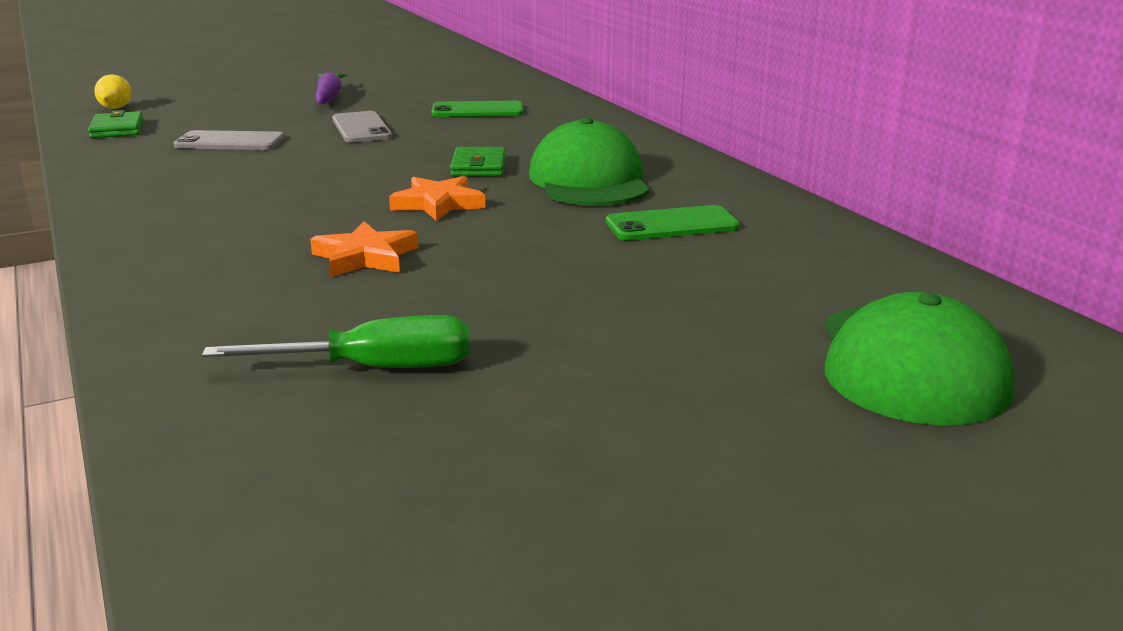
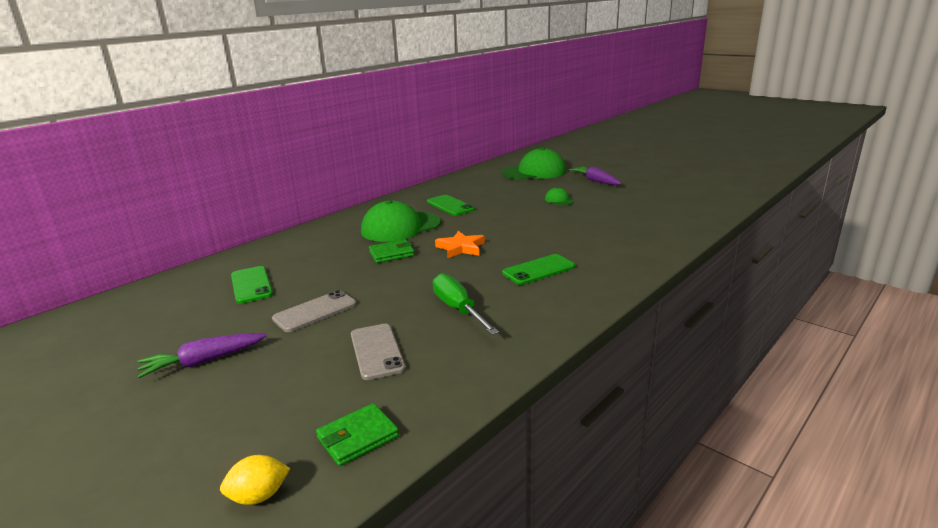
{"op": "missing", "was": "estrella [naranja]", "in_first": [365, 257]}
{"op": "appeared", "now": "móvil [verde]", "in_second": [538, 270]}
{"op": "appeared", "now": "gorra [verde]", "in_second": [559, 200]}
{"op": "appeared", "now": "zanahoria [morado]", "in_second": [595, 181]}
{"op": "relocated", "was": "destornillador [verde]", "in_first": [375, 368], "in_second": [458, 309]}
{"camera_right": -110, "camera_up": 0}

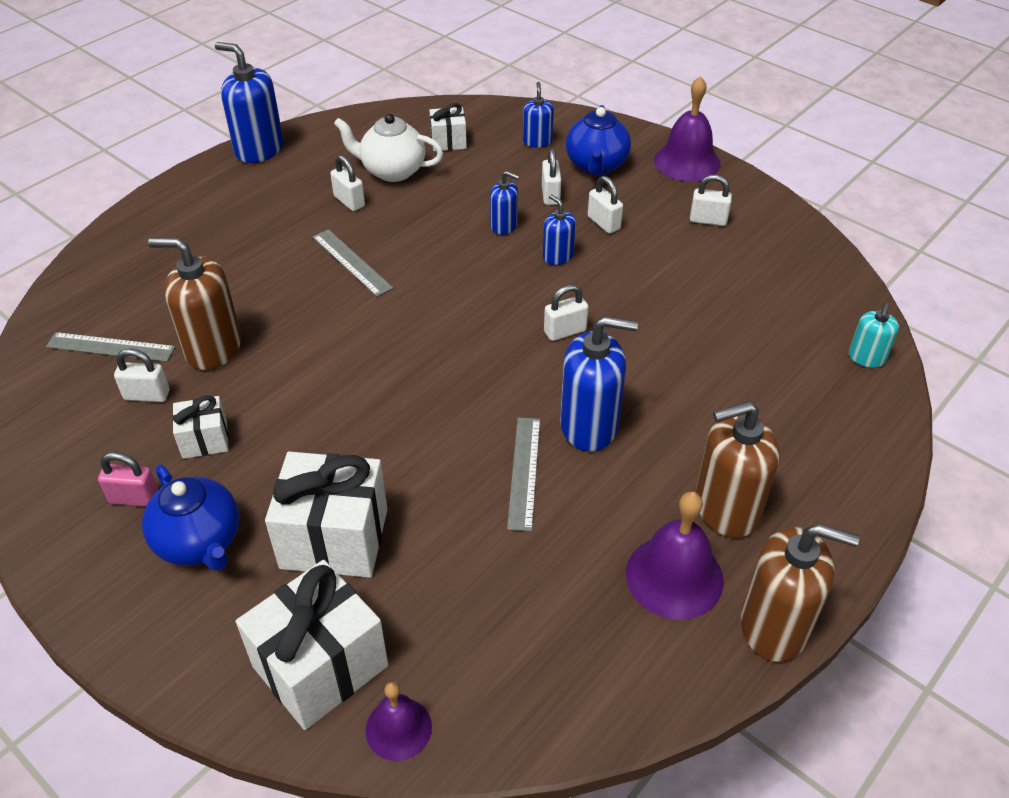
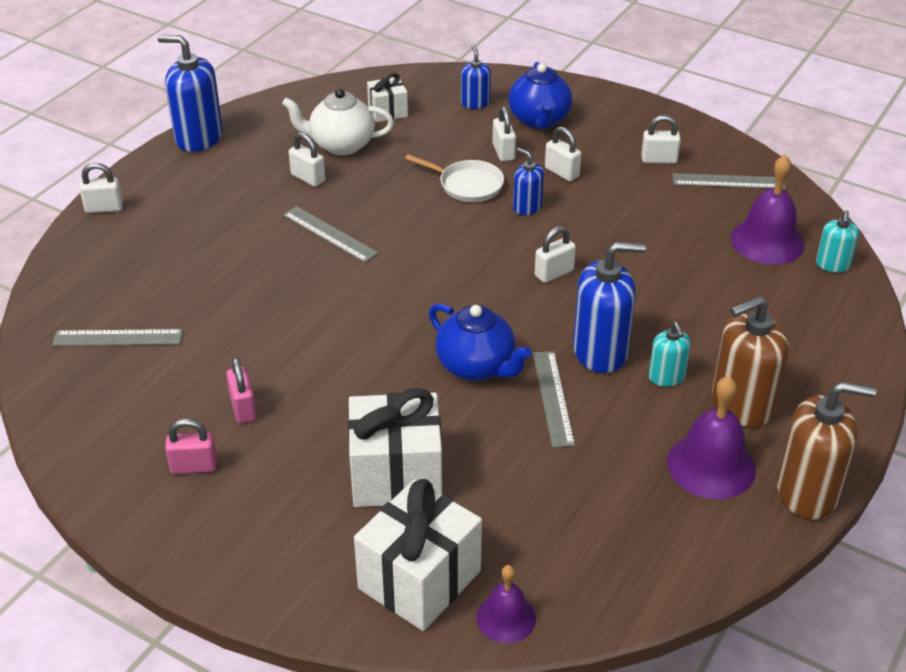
{"op": "missing", "was": "dispensador de jabón [marrón]", "in_first": [213, 348]}
{"op": "appeared", "now": "dispensador de jabón [turquesa]", "in_second": [666, 377]}
{"op": "appeared", "now": "regla [gris]", "in_second": [728, 181]}
{"op": "relocated", "was": "candado [blanco]", "in_first": [147, 395], "in_second": [104, 208]}
{"op": "relocated", "was": "tetera [azul]", "in_first": [200, 542], "in_second": [477, 367]}
{"op": "relocated", "was": "campana [morado]", "in_first": [687, 161], "in_second": [767, 241]}
{"op": "exchanged", "was": "regalo [blanco]", "now": "candado [rosa]", "in_first": [205, 440], "in_second": [243, 408]}
{"op": "exchanged", "was": "dispensador de jabón [azul]", "now": "sartén [blanco]", "in_first": [504, 226], "in_second": [467, 185]}
{"camera_right": -10, "camera_up": -5}

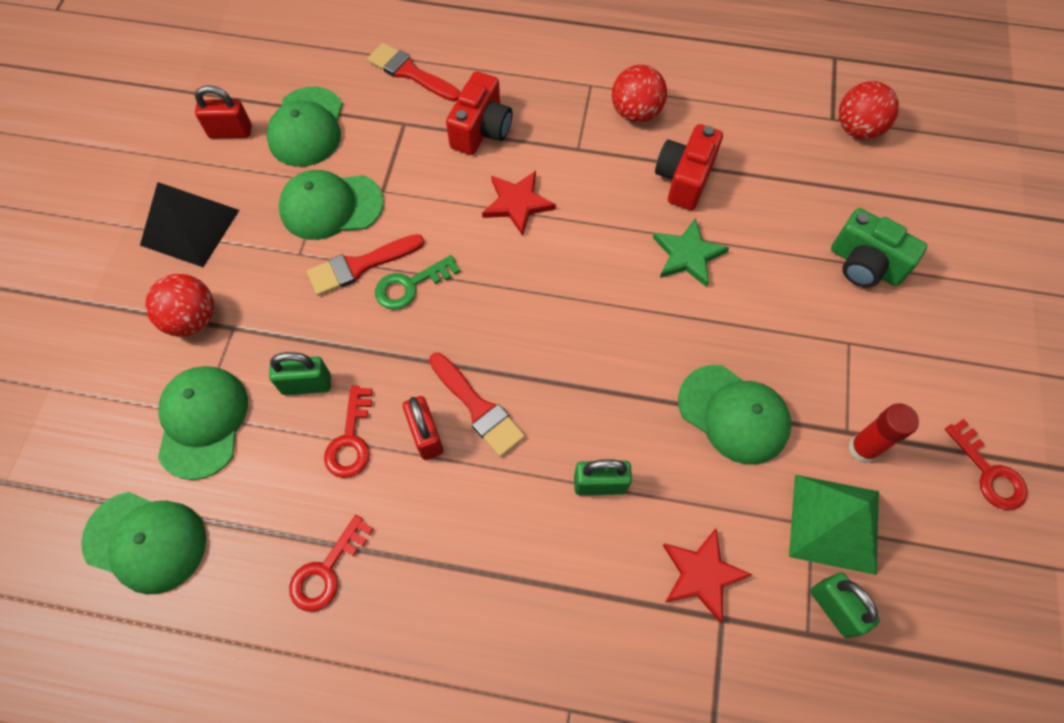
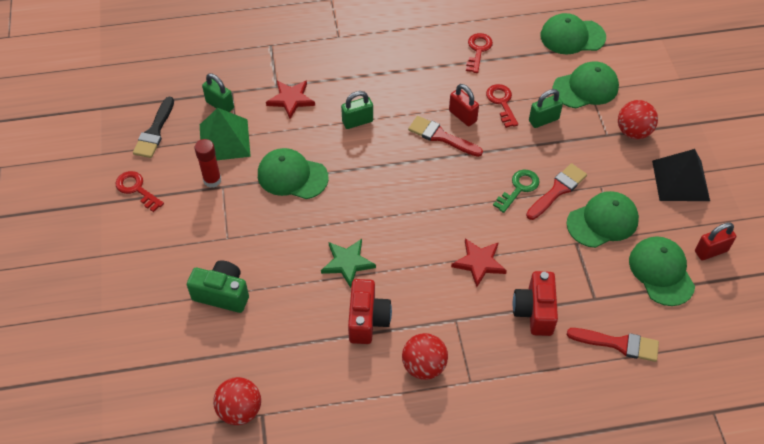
{"op": "appeared", "now": "pincel [negro]", "in_second": [154, 131]}
{"op": "spun", "was": "gorra [verde]", "in_first": [202, 422], "in_second": [585, 88], "clockwise": -90}
{"camera_right": 160, "camera_up": -10}

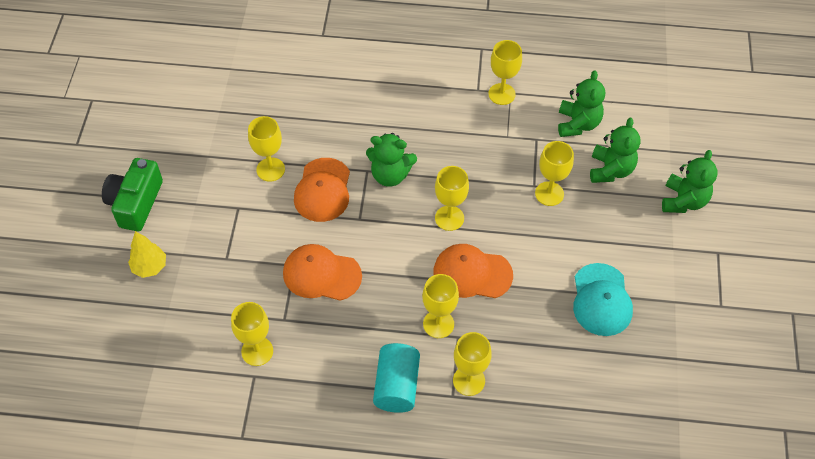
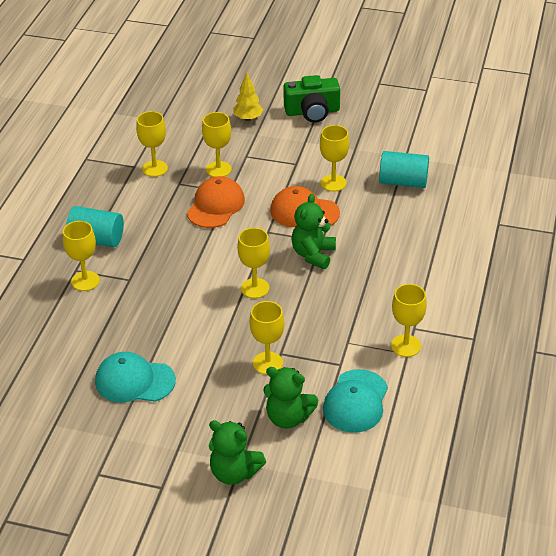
{"op": "missing", "was": "gorra [naranja]", "in_first": [472, 273]}
{"op": "appeared", "now": "cilindro [turquesa]", "in_second": [403, 182]}
{"op": "relocated", "was": "copa [amarillo]", "in_first": [438, 324], "in_second": [218, 169]}
{"op": "exchanged", "was": "osito [verde]", "now": "gorra [turquesa]", "in_first": [577, 124], "in_second": [356, 401]}
{"op": "spun", "was": "cámara [verde]", "in_first": [135, 203], "in_second": [312, 112], "clockwise": 150}
{"camera_right": 100, "camera_up": -15}

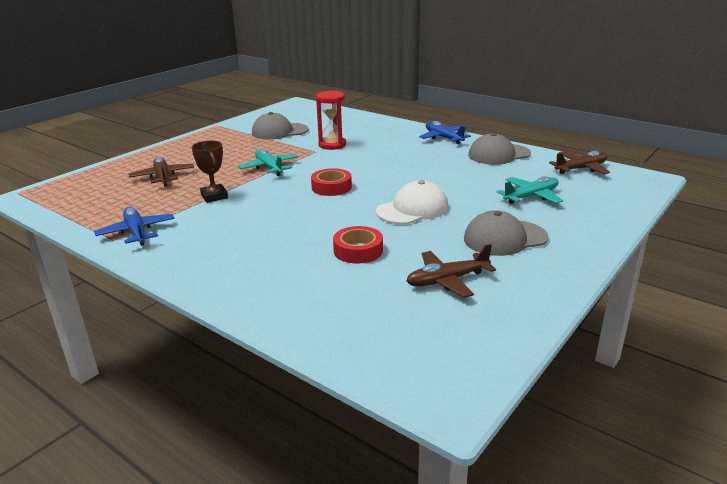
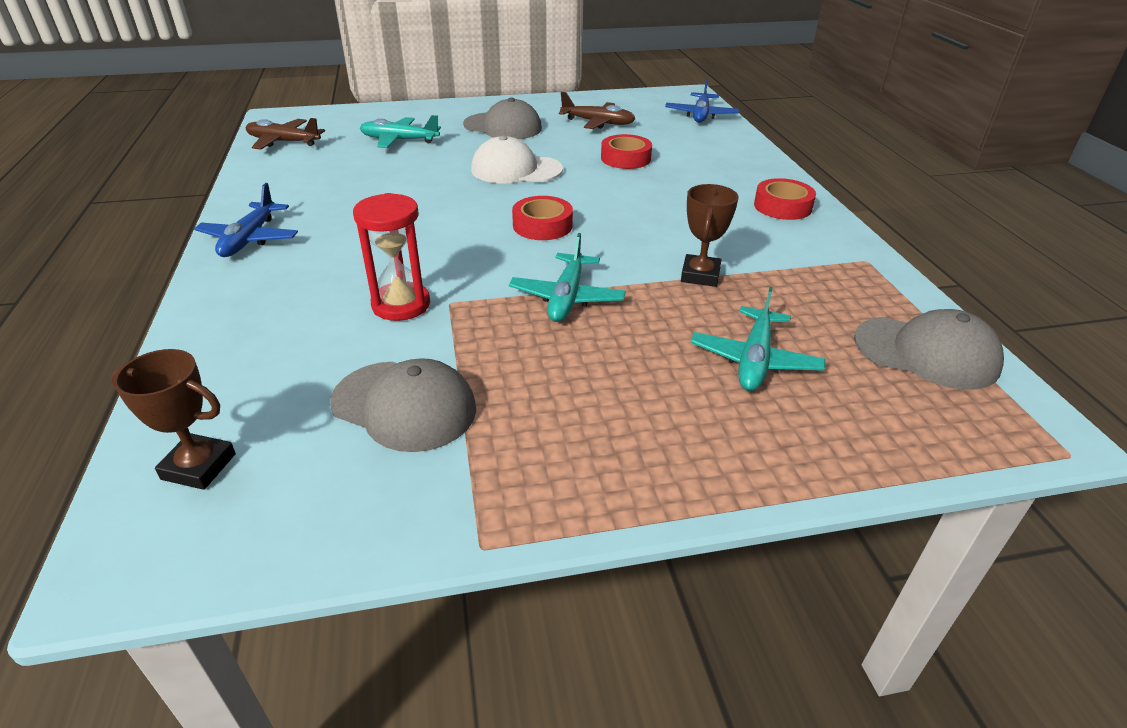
{"op": "appeared", "now": "trofeo [marrón]", "in_second": [199, 466]}
{"op": "appeared", "now": "cinta adhesiva [rojo]", "in_second": [782, 206]}
{"op": "relocated", "was": "avión [azul]", "in_first": [136, 232], "in_second": [701, 115]}
{"op": "relocated", "was": "gorra [gris]", "in_first": [498, 154], "in_second": [926, 353]}
{"op": "colour", "was": "avión [marrón]", "now": "avión [turquesa]", "in_first": [163, 177], "in_second": [754, 360]}
{"camera_right": -140, "camera_up": 10}

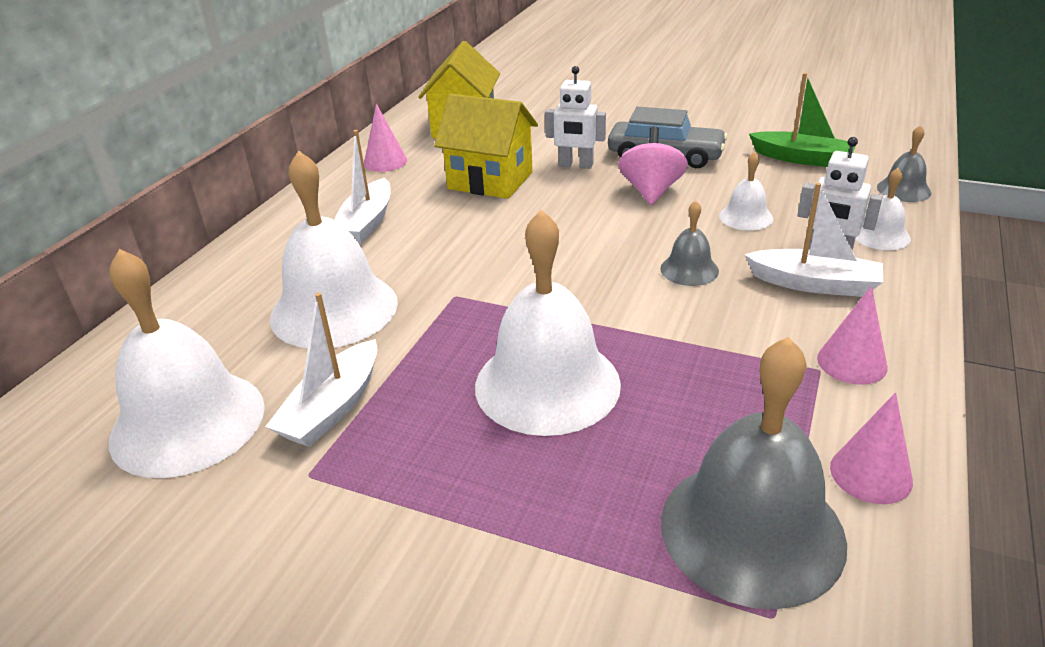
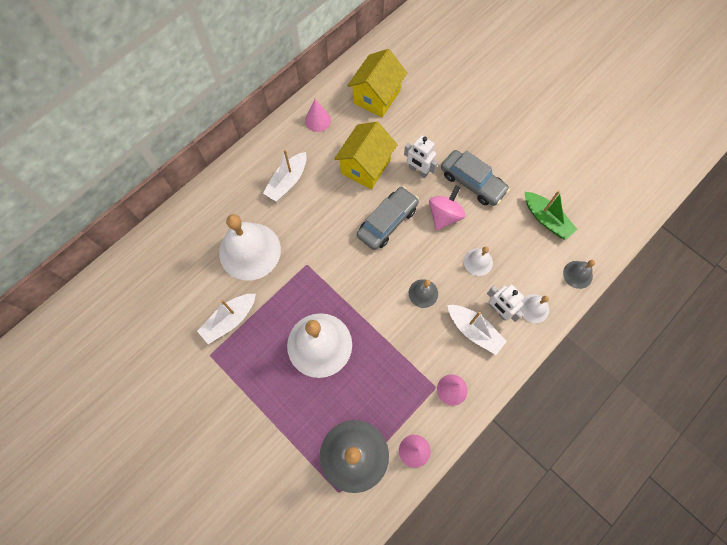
{"op": "missing", "was": "campana [blanco]", "in_first": [188, 422]}
{"op": "appeared", "now": "coche [gris]", "in_second": [387, 222]}
{"op": "spun", "was": "casa [amarillo]", "in_first": [490, 180], "in_second": [365, 166], "clockwise": 75}
{"camera_right": 20, "camera_up": 35}

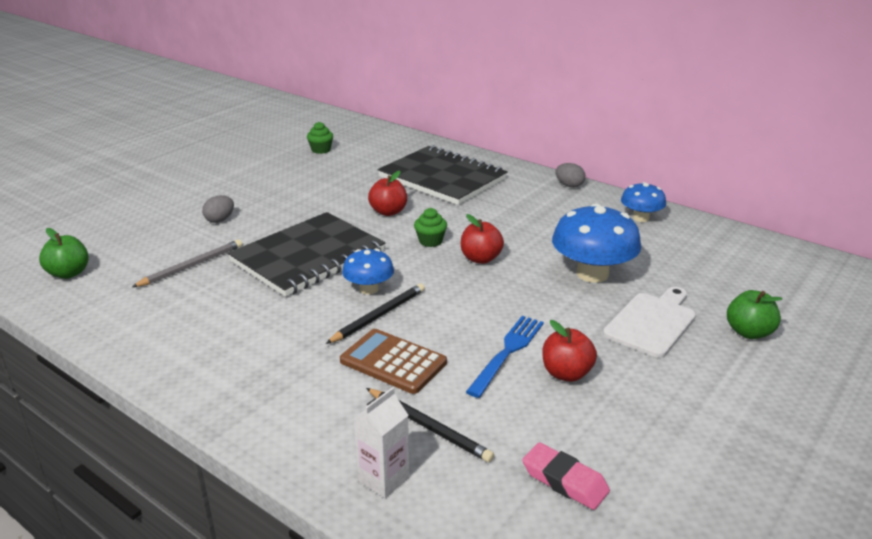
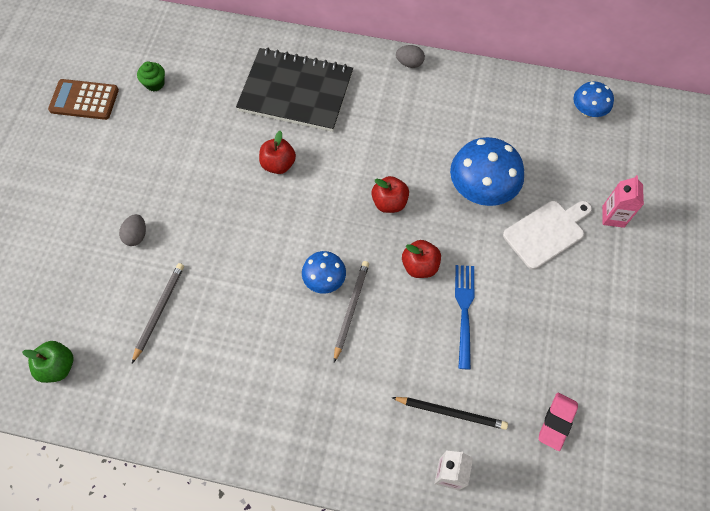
{"op": "missing", "was": "cuaderno [negro]", "in_first": [308, 257]}
{"op": "missing", "was": "magdalena [verde]", "in_first": [430, 241]}
{"op": "relocated", "was": "calculadora [marrón]", "in_first": [393, 362], "in_second": [84, 100]}
{"op": "relocated", "was": "manzana [rojo]", "in_first": [566, 373], "in_second": [420, 266]}
{"op": "relocated", "was": "seta [azul]", "in_first": [640, 218], "in_second": [588, 110]}
{"op": "exchanged", "was": "manzana [verde]", "now": "cartón de leche [rosa]", "in_first": [749, 332], "in_second": [613, 216]}
{"op": "colour", "was": "lápiz [negro]", "now": "lápiz [gris]", "in_first": [378, 316], "in_second": [351, 309]}
{"op": "spun", "was": "goma de borrar [rosa]", "in_first": [564, 481], "in_second": [556, 422], "clockwise": -75}
{"op": "spun", "was": "tabla de cortar [blanco]", "in_first": [652, 322], "in_second": [546, 232], "clockwise": 45}
{"camera_right": -25, "camera_up": 35}

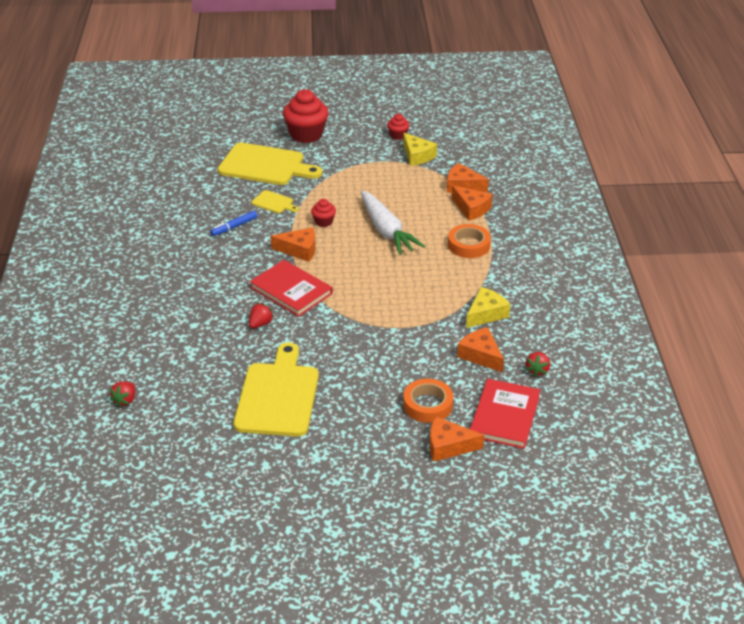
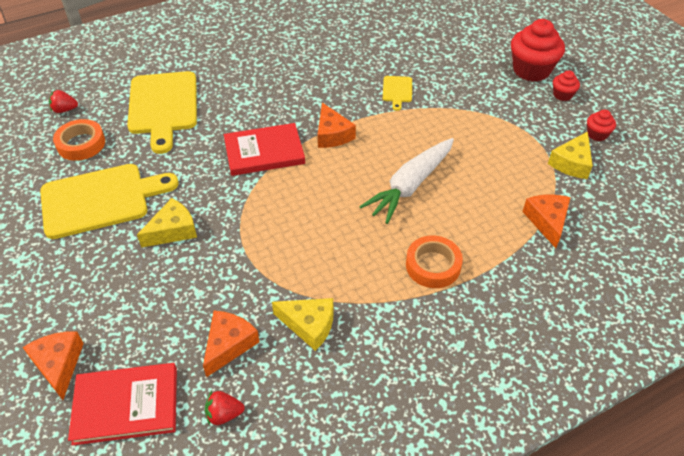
{"op": "missing", "was": "rotulador [azul]", "in_first": [234, 227]}
{"op": "missing", "was": "fresa [rojo]", "in_first": [260, 324]}
{"op": "missing", "was": "queso [naranja]", "in_first": [471, 209]}
{"op": "appeared", "now": "queso [amarillo]", "in_second": [173, 230]}
{"op": "relocated", "was": "tabla de cortar [amarillo]", "in_first": [265, 165], "in_second": [163, 106]}
{"op": "relocated", "was": "magdalena [rojo]", "in_first": [323, 222], "in_second": [562, 95]}
{"op": "relocated", "was": "cinta adhesiva [naranja]", "in_first": [428, 405], "in_second": [81, 144]}
{"op": "spun", "was": "libro [rojo]", "in_first": [291, 290], "in_second": [264, 152], "clockwise": 60}
{"camera_right": 65, "camera_up": 10}

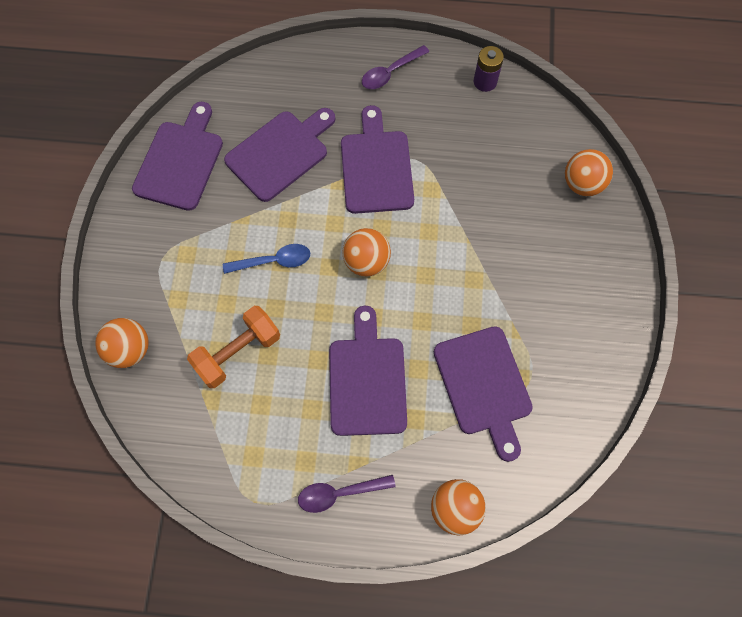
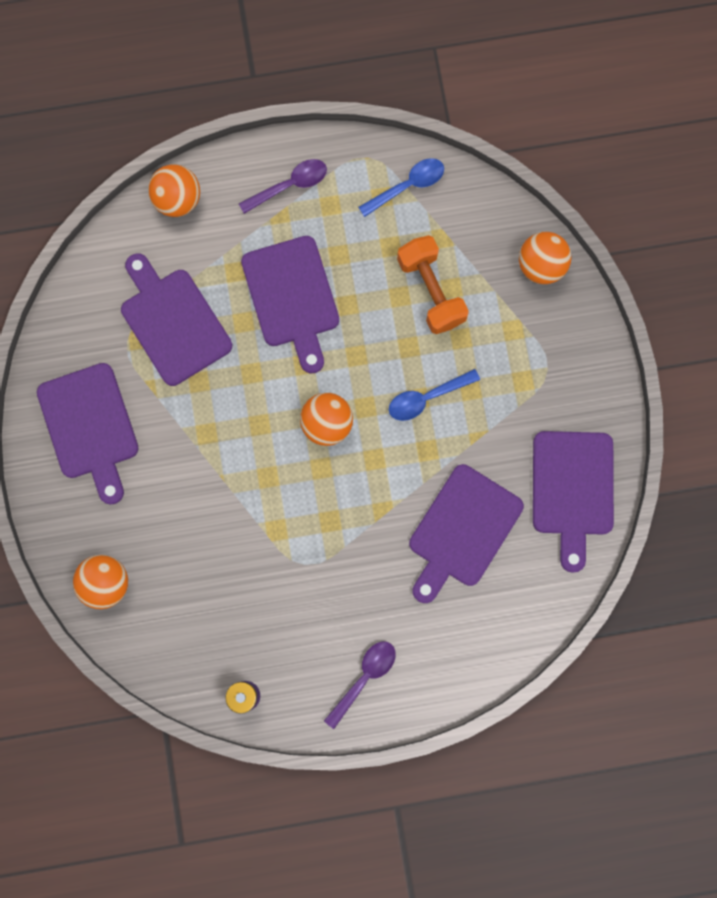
{"op": "appeared", "now": "cuchara [azul]", "in_second": [407, 186]}
{"op": "relocated", "was": "tabla de cortar [morado]", "in_first": [376, 167], "in_second": [90, 427]}
{"op": "spun", "was": "mancuerna [naranja]", "in_first": [238, 352], "in_second": [430, 291], "clockwise": -60}
{"camera_right": 165, "camera_up": 10}

